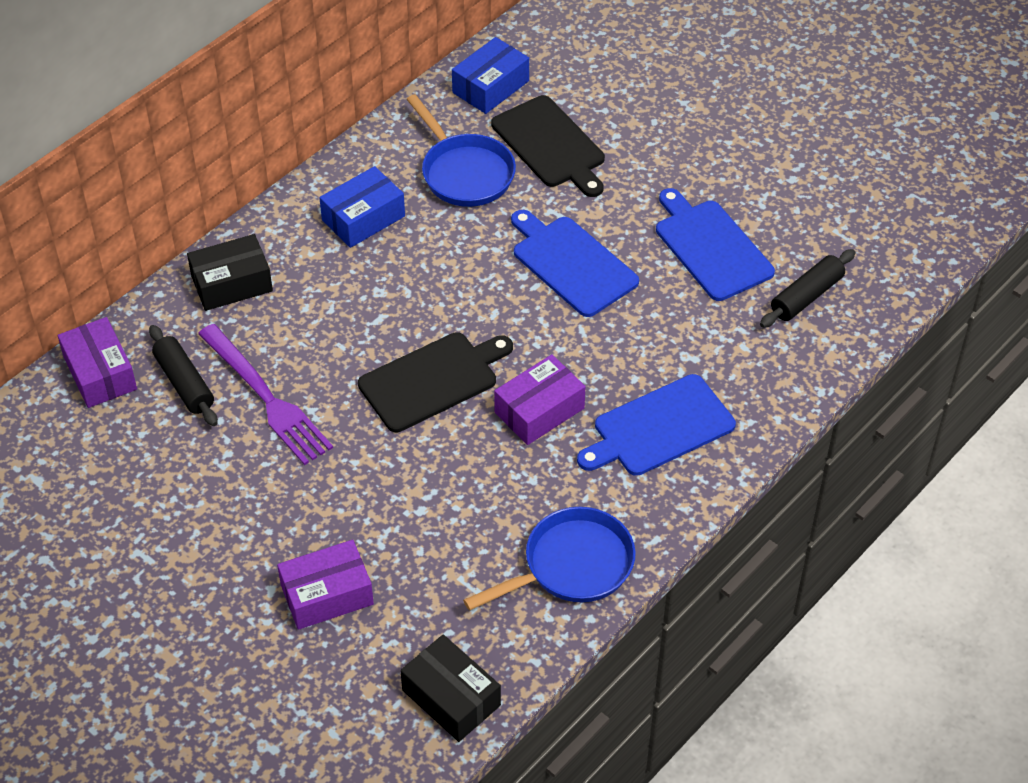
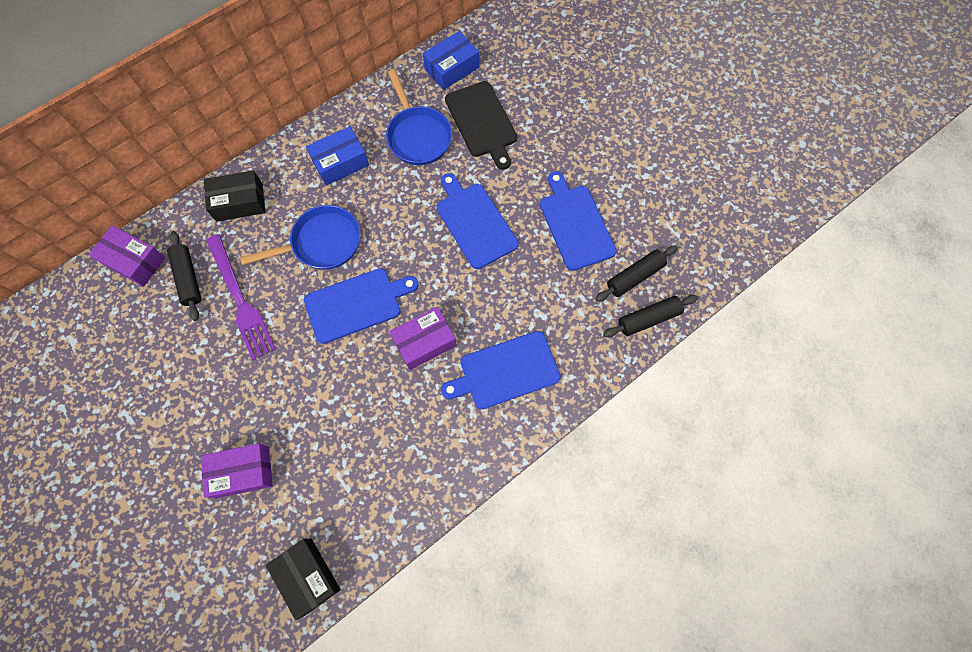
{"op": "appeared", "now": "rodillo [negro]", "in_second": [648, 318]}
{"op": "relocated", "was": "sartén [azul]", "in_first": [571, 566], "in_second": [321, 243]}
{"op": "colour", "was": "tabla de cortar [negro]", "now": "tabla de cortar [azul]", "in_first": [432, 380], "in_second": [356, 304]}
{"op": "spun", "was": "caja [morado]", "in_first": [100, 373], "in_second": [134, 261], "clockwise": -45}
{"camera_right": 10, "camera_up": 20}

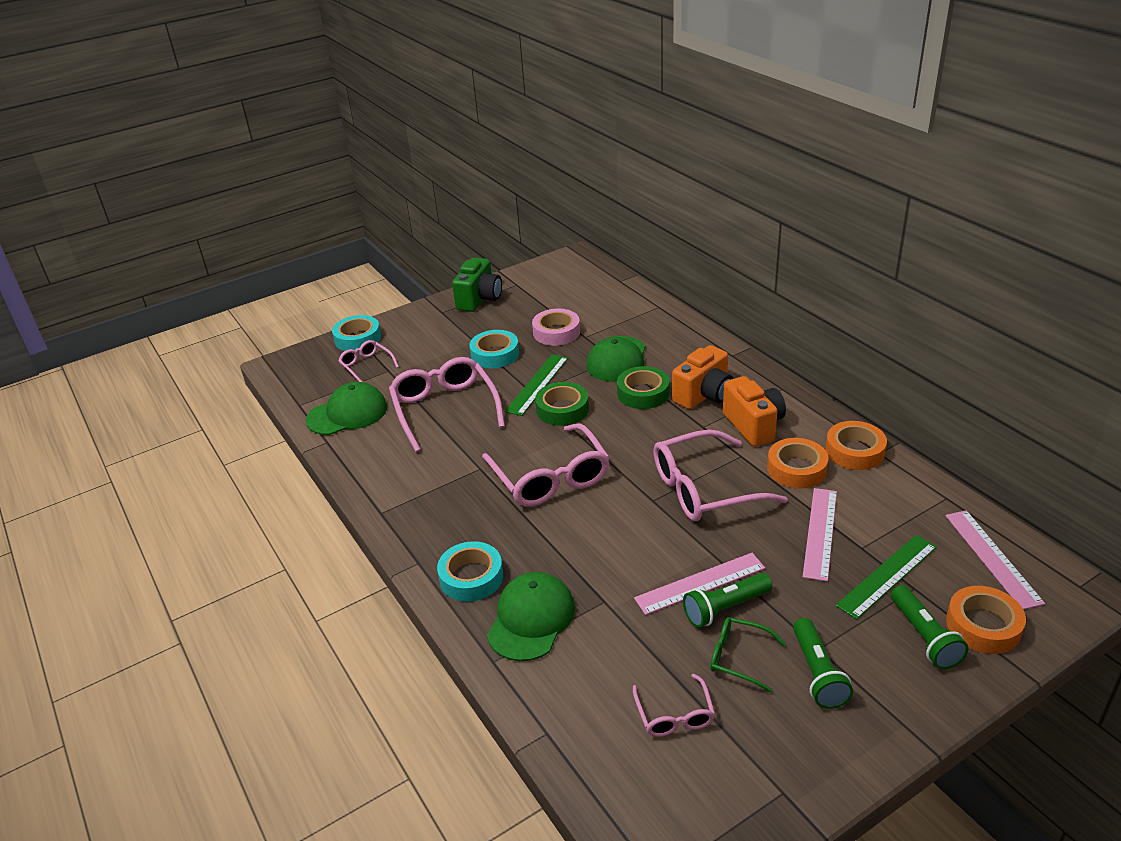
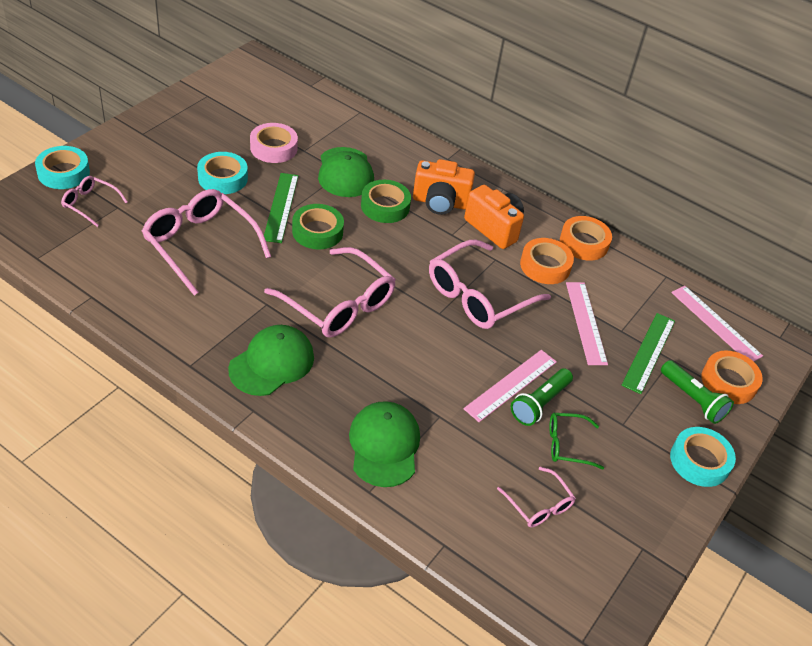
{"op": "missing", "was": "cámara [verde]", "in_first": [479, 299]}
{"op": "missing", "was": "lámpara de mano [verde]", "in_first": [817, 673]}
{"op": "relocated", "was": "gorra [verde]", "in_first": [347, 413], "in_second": [272, 363]}
{"op": "relocated", "was": "cinta adhesiva [turquesa]", "in_first": [471, 577], "in_second": [699, 461]}
{"op": "spun", "was": "cámara [naranja]", "in_first": [704, 395], "in_second": [440, 202], "clockwise": 75}
{"camera_right": -30, "camera_up": 10}

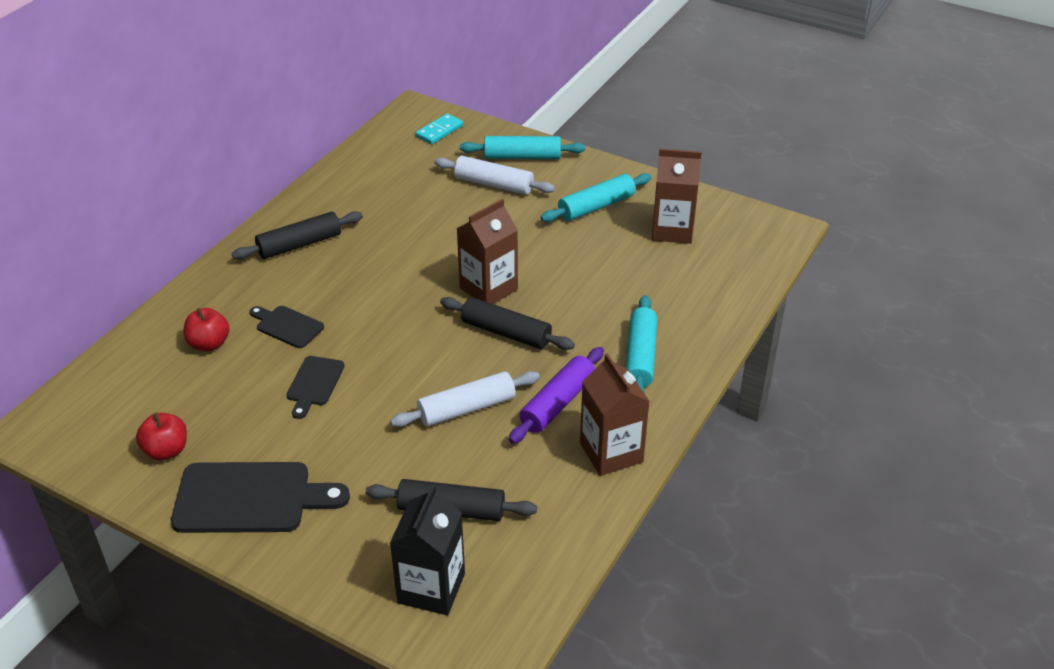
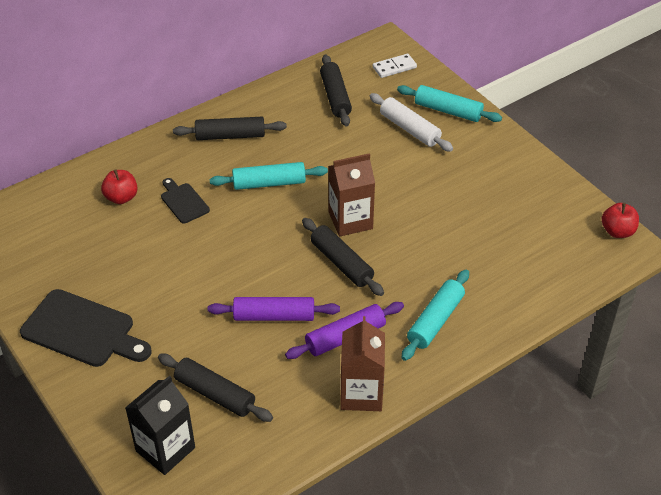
{"op": "missing", "was": "tabla de cortar [negro]", "in_first": [314, 384]}
{"op": "missing", "was": "cartón de leche [marrón]", "in_first": [672, 230]}
{"op": "appeared", "now": "rodillo [negro]", "in_second": [335, 97]}
{"op": "relocated", "was": "manzana [rojo]", "in_first": [166, 451], "in_second": [617, 231]}
{"op": "relocated", "was": "rodillo [turquesa]", "in_first": [596, 206], "in_second": [269, 183]}
{"op": "colour", "was": "rodillo [blanco]", "now": "rodillo [morado]", "in_first": [467, 408], "in_second": [274, 316]}
{"op": "colour", "was": "ficha de dominó [turquesa]", "now": "ficha de dominó [blanco]", "in_first": [439, 131], "in_second": [394, 67]}
{"camera_right": 25, "camera_up": 5}

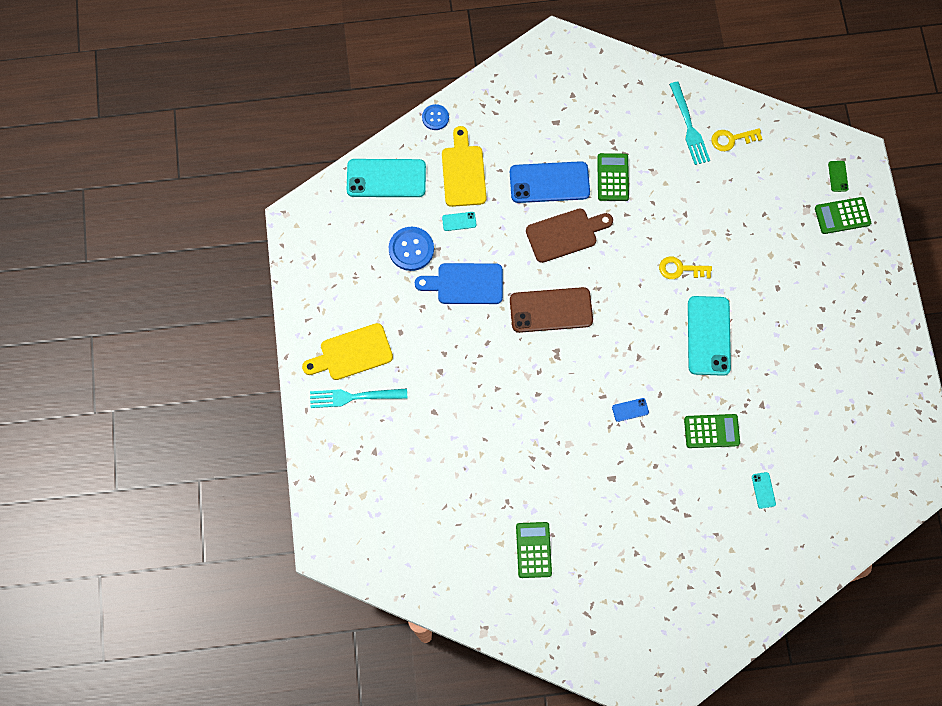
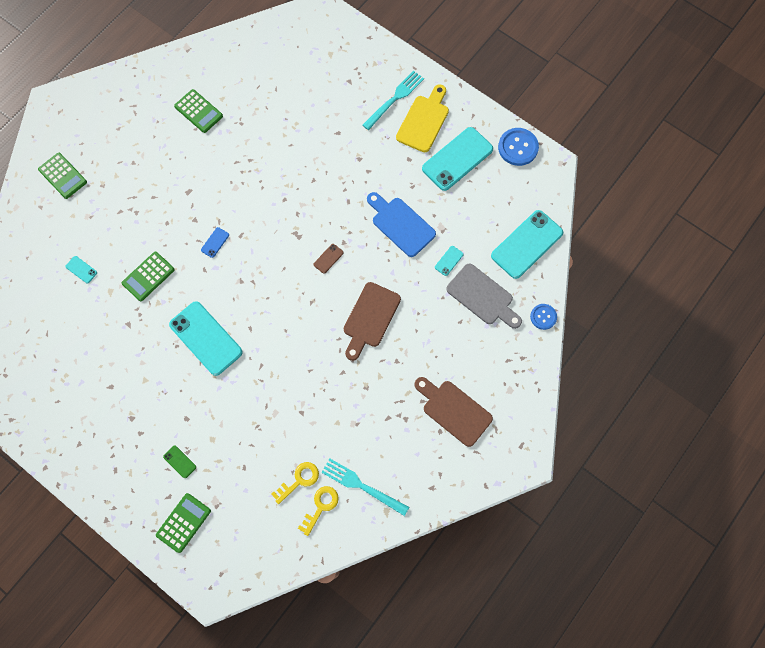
{"op": "missing", "was": "móvil [azul]", "in_first": [549, 182]}
{"op": "appeared", "now": "tabla de cortar [marrón]", "in_second": [454, 410]}
{"op": "appeared", "now": "móvil [turquesa]", "in_second": [457, 159]}
{"op": "relocated", "was": "botón [azul]", "in_first": [411, 249], "in_second": [518, 147]}
{"op": "relocated", "was": "calculadora [verde]", "in_first": [613, 177], "in_second": [63, 176]}
{"op": "relocated", "was": "llave [amarillo]", "in_first": [680, 269], "in_second": [299, 480]}
{"op": "relocated", "was": "móvil [verde]", "in_first": [838, 176], "in_second": [179, 461]}
{"op": "colour", "was": "tabla de cortar [amarillo]", "now": "tabla de cortar [gris]", "in_first": [463, 172], "in_second": [482, 296]}
{"op": "spun", "was": "tabla de cortar [azul]", "in_first": [465, 284], "in_second": [401, 224], "clockwise": -90}
{"op": "size", "was": "móvil [marrón]", "in_first": [551, 310], "in_second": [328, 258], "ratio": 0.42}
{"camera_right": 135, "camera_up": 0}

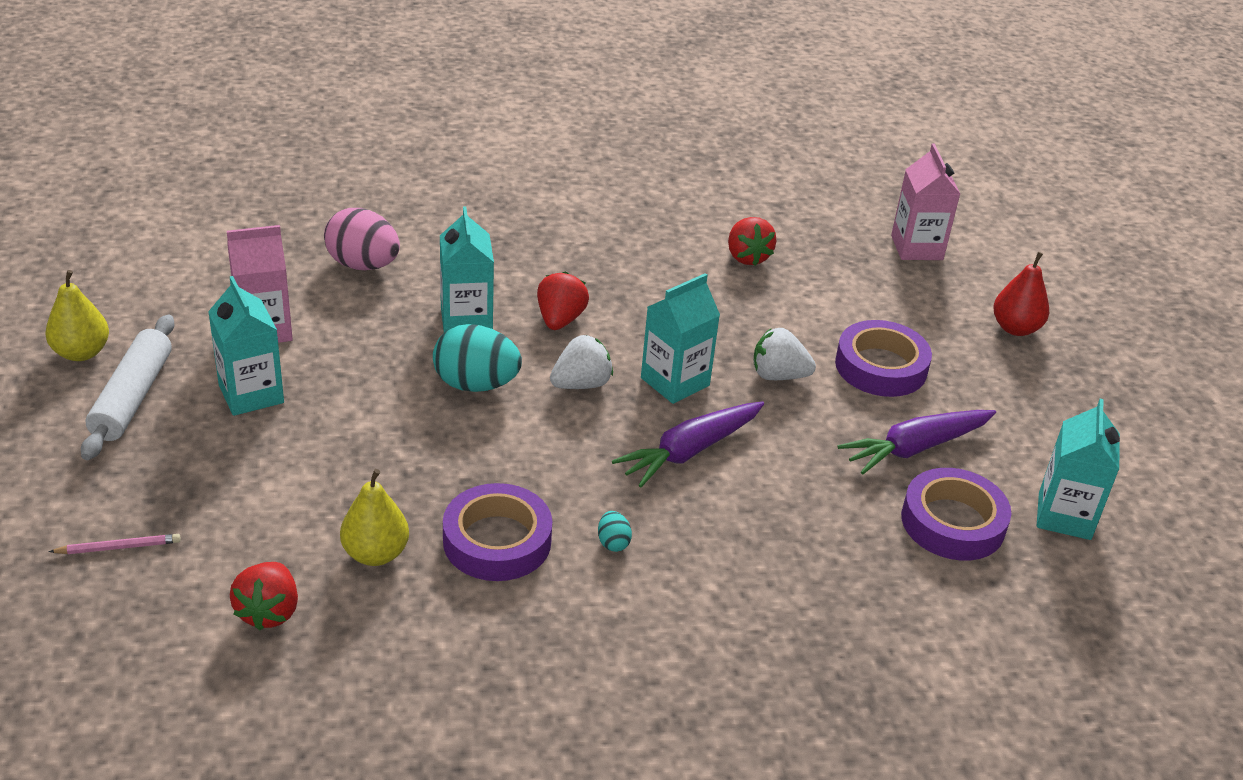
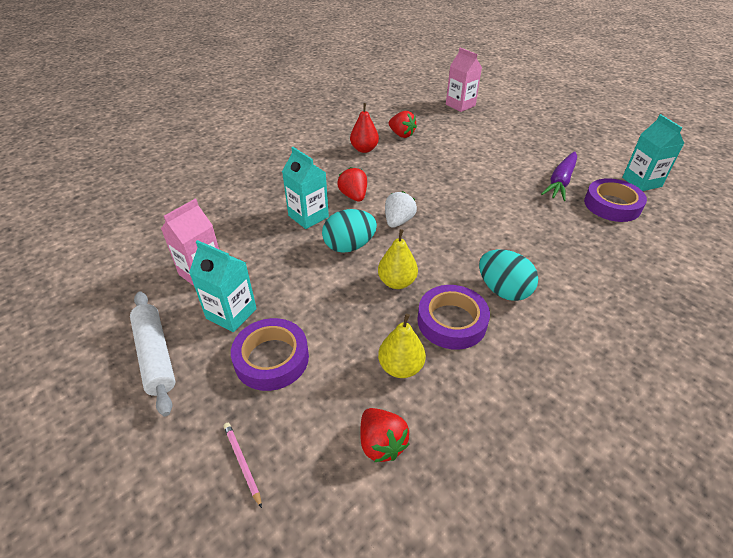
{"op": "missing", "was": "huevo [rosa]", "in_first": [363, 265]}
{"op": "missing", "was": "zanahoria [morado]", "in_first": [690, 451]}
{"op": "missing", "was": "cartón de leche [turquesa]", "in_first": [675, 382]}
{"op": "missing", "was": "fresa [blanco]", "in_first": [778, 375]}
{"op": "relocated", "was": "pera [amarillo]", "in_first": [81, 353], "in_second": [397, 282]}
{"op": "relocated", "was": "cinta adhesiva [morado]", "in_first": [881, 367], "in_second": [271, 358]}
{"op": "relocated", "was": "pera [rojo]", "in_first": [1015, 328], "in_second": [364, 149]}
{"op": "spun", "was": "lápiz [rosa]", "in_first": [119, 547], "in_second": [242, 463], "clockwise": -75}
{"op": "size", "was": "huevo [turquesa]", "in_first": [613, 542], "in_second": [503, 290], "ratio": 2.23}
{"camera_right": -30, "camera_up": 5}

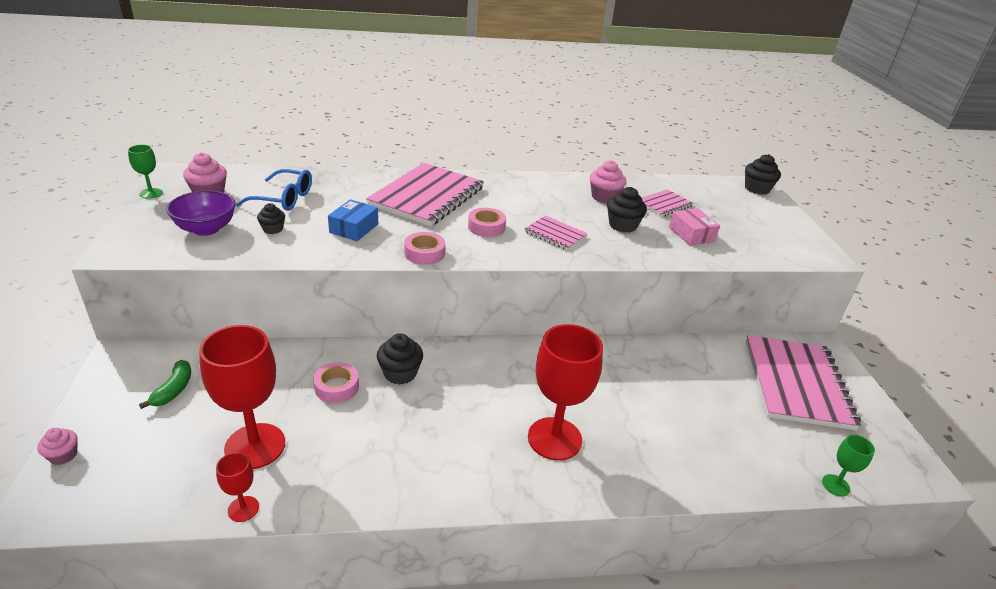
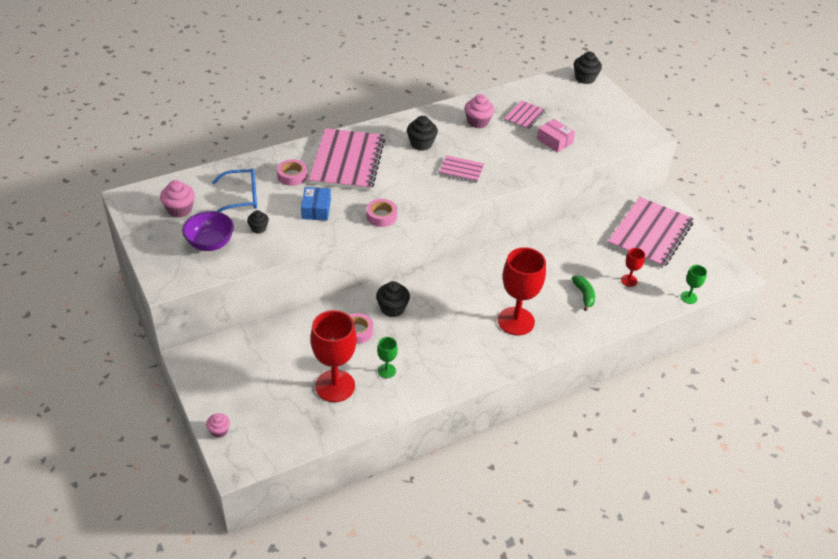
{"op": "relocated", "was": "copa [verde]", "in_first": [151, 193], "in_second": [386, 371]}
{"op": "relocated", "was": "plátano [verde]", "in_first": [173, 390], "in_second": [584, 295]}
{"op": "relocated", "was": "copa [rojo]", "in_first": [243, 509], "in_second": [629, 280]}
{"op": "relocated", "was": "cinta adhesiva [rosa]", "in_first": [486, 227], "in_second": [292, 176]}
{"op": "relocated", "was": "magdalena [negro]", "in_first": [622, 225], "in_second": [421, 144]}
{"op": "spun", "was": "cuaderno [rosa]", "in_first": [797, 383], "in_second": [650, 234], "clockwise": 45}
{"camera_right": -20, "camera_up": 10}

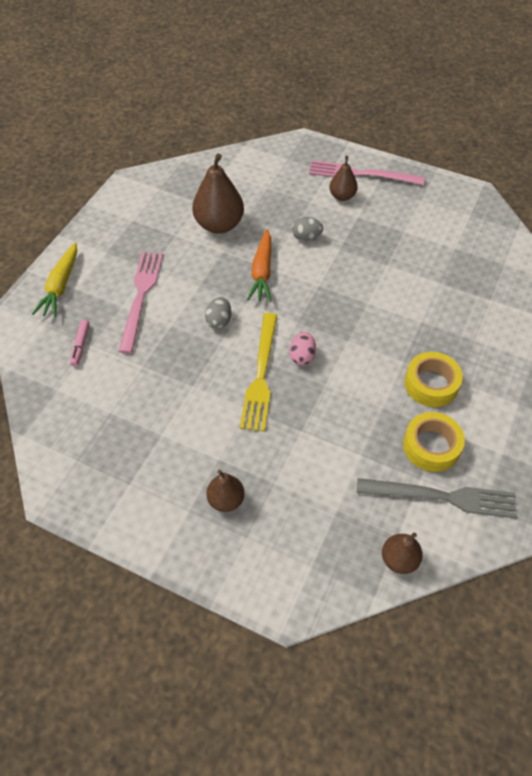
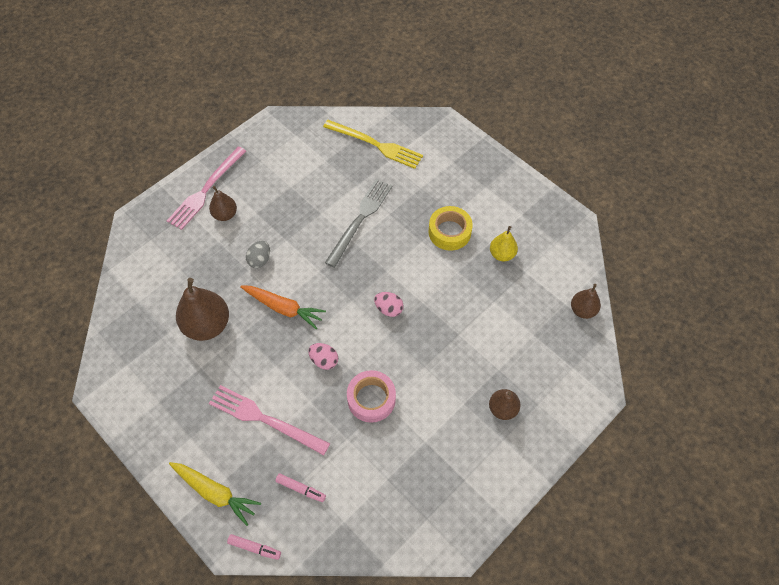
{"op": "appeared", "now": "rotulador [rosa]", "in_second": [254, 548]}
{"op": "appeared", "now": "cinta adhesiva [rosa]", "in_second": [371, 399]}
{"op": "relocated", "was": "tenedor [amarillo]", "in_first": [260, 375], "in_second": [375, 145]}
{"op": "relocated", "was": "tenedor [gris]", "in_first": [442, 497], "in_second": [360, 219]}
{"op": "exchanged", "was": "cinta adhesiva [amarillo]", "now": "pera [amarillo]", "in_first": [431, 446], "in_second": [502, 254]}
{"op": "colour", "was": "huevo [gris]", "now": "huevo [rosa]", "in_first": [219, 321], "in_second": [324, 360]}
{"camera_right": -70, "camera_up": 5}

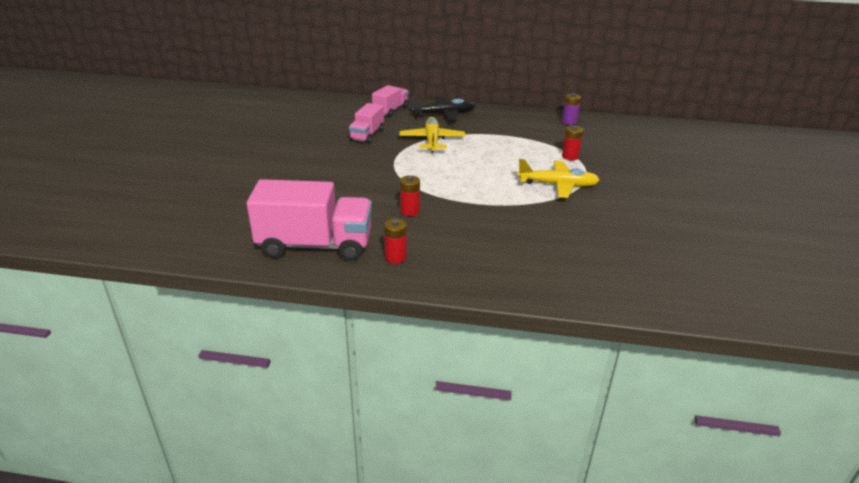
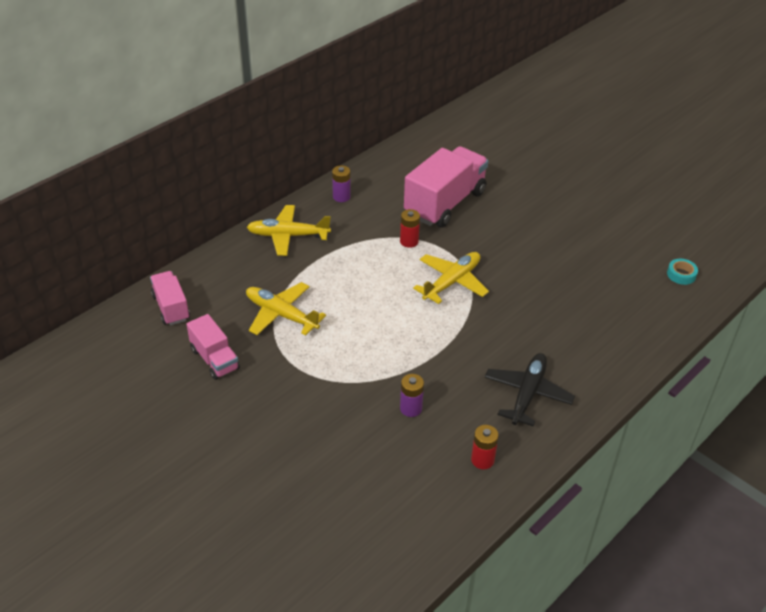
{"op": "appeared", "now": "avión [amarillo]", "in_second": [288, 236]}
{"op": "appeared", "now": "cinta adhesiva [turquesa]", "in_second": [681, 274]}
{"op": "relocated", "was": "camión [rosa]", "in_first": [315, 245], "in_second": [445, 203]}
{"op": "relocated", "was": "avión [negro]", "in_first": [444, 114], "in_second": [527, 394]}
{"op": "colour", "was": "pila [rojo]", "now": "pila [morado]", "in_first": [410, 211], "in_second": [411, 408]}
{"camera_right": -55, "camera_up": 10}

